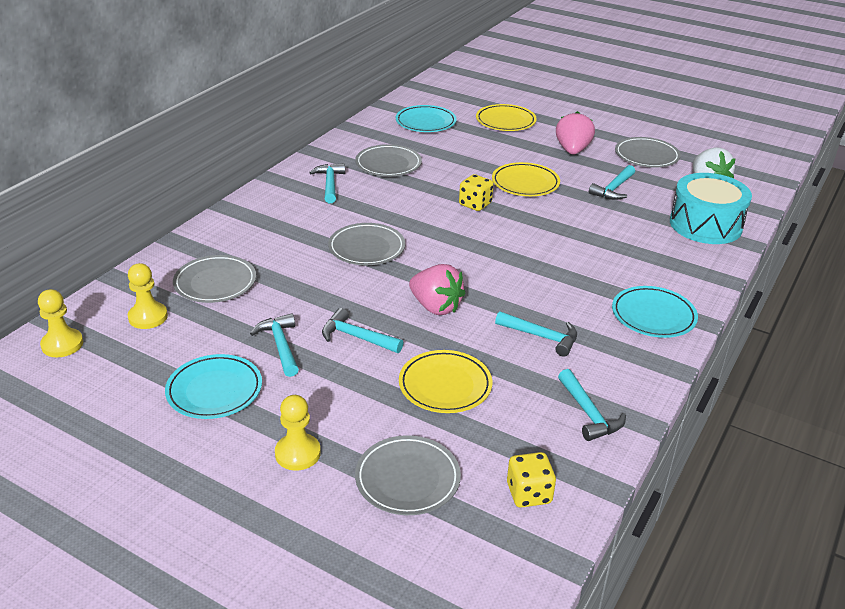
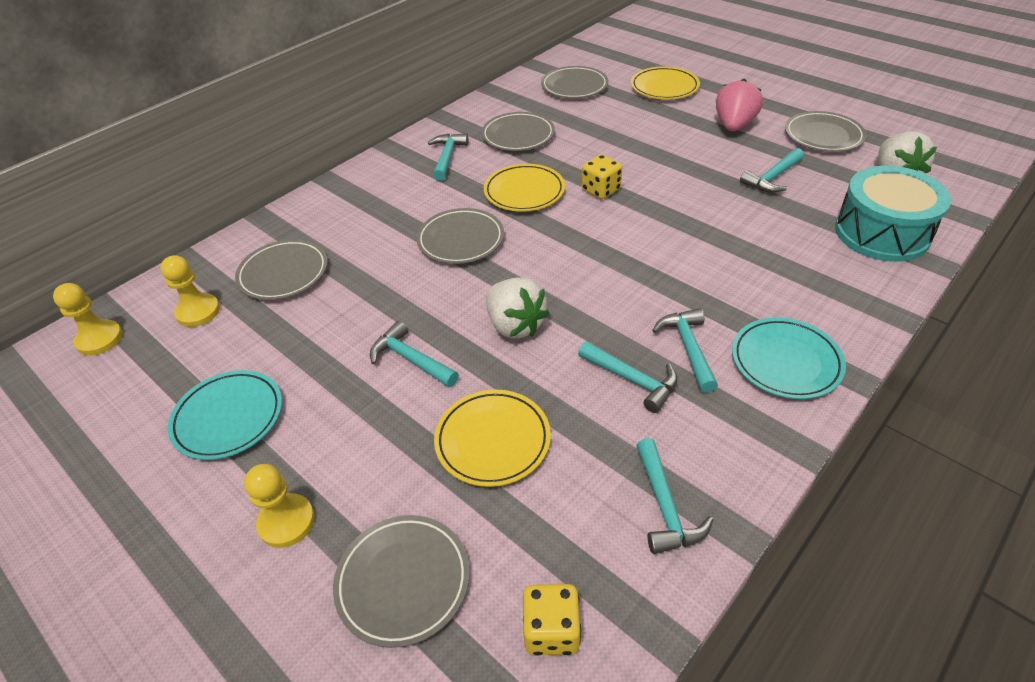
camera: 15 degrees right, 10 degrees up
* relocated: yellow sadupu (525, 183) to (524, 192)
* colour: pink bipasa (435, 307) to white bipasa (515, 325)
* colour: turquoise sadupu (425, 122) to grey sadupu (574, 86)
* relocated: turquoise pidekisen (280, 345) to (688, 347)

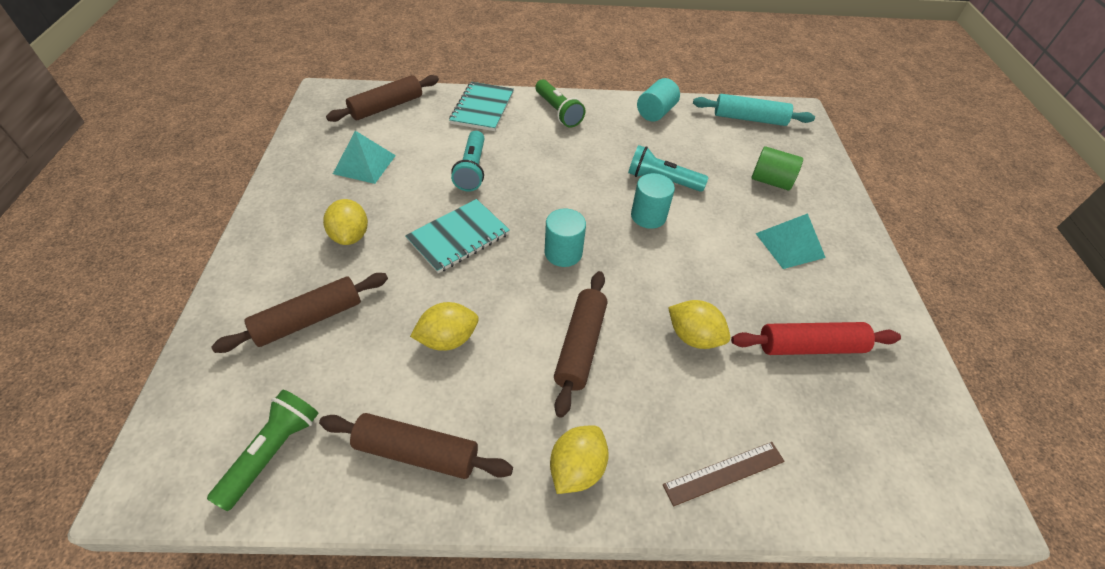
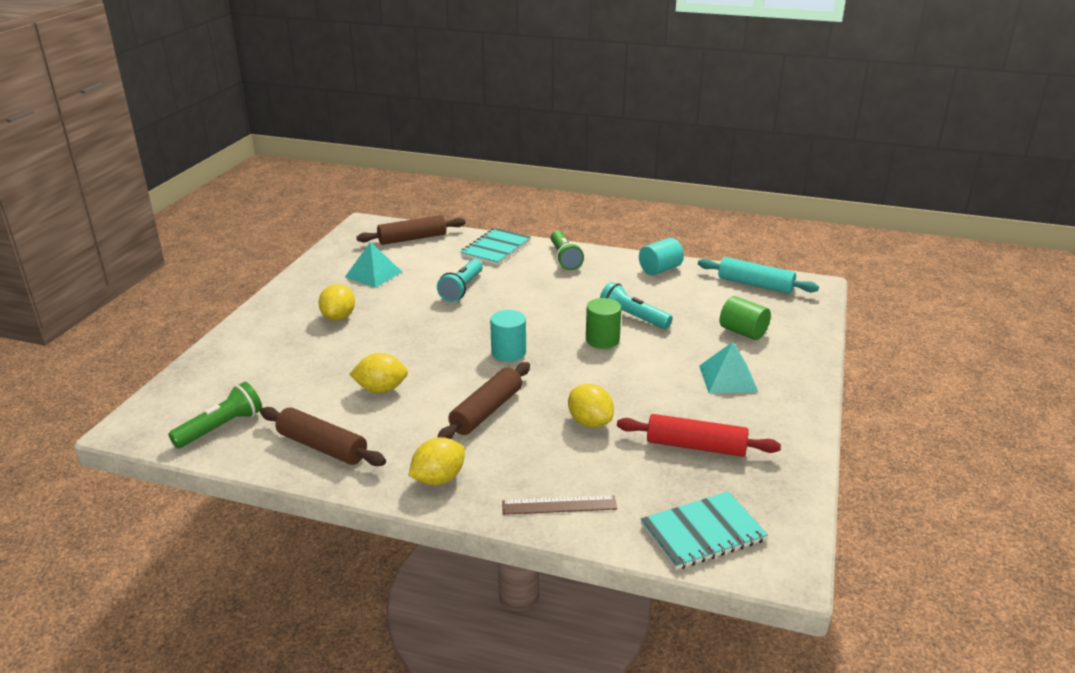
camera: 20 degrees right, 20 degrees down
* colour: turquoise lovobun (648, 216) to green lovobun (602, 340)
* relocated: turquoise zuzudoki (458, 237) to (702, 533)
* missing: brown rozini (309, 319)

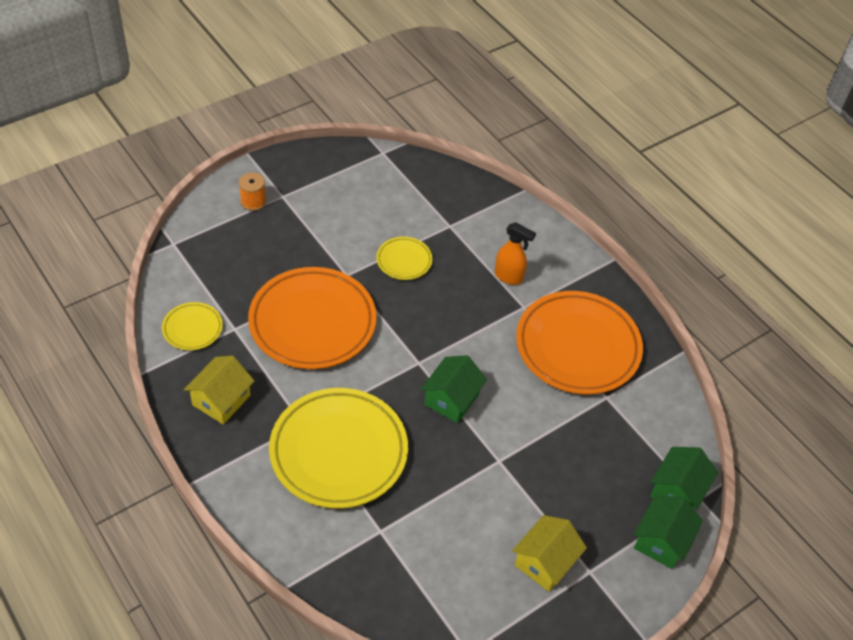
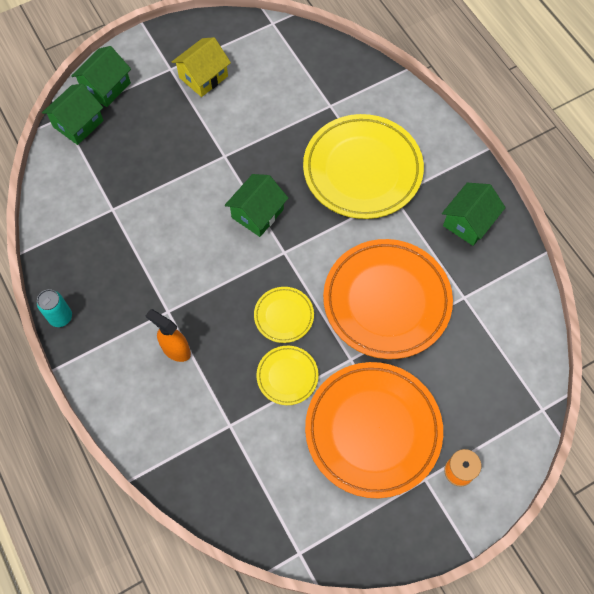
camera: 170 degrees left, 15 degrees up
* appeared: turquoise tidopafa (60, 317)
* relocated: yellow sadupu (192, 328) to (284, 316)
* relocated: orange sadupu (577, 347) to (373, 430)
* colour: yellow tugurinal (221, 400) to green tugurinal (468, 222)

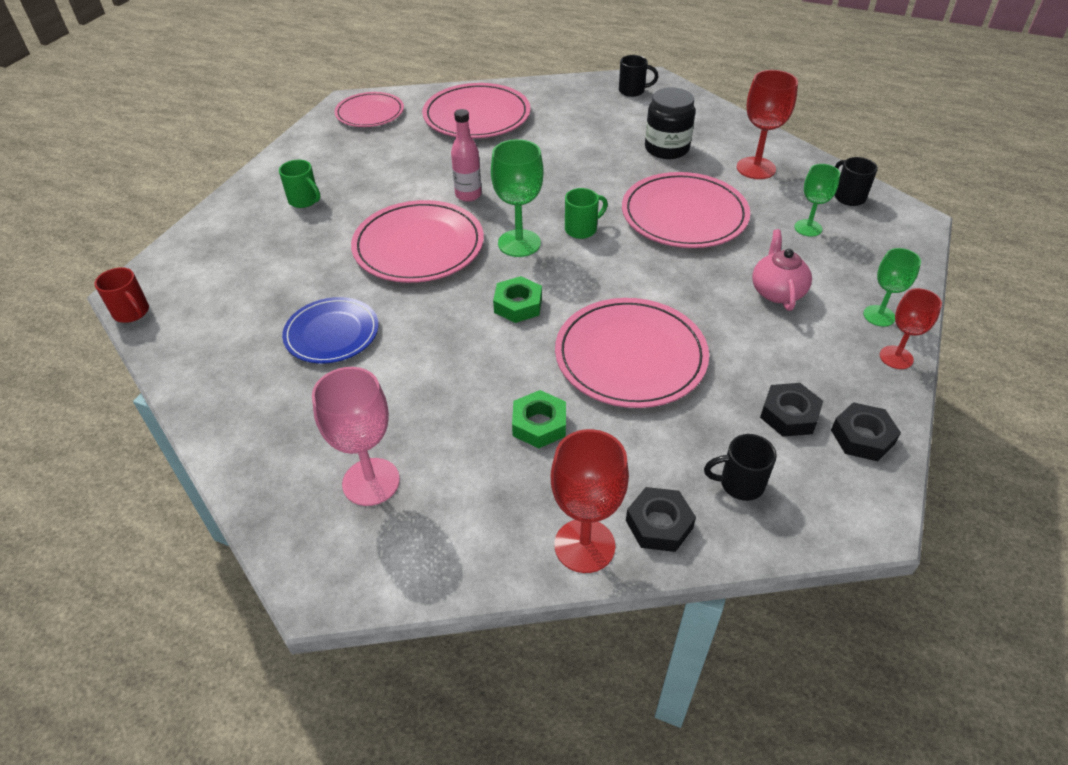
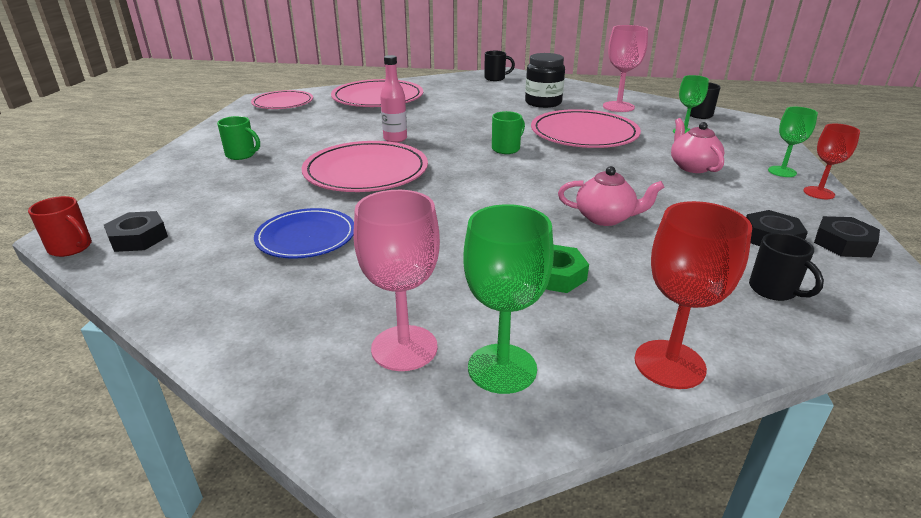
camera: 15 degrees left, 15 degrees down
* relocated: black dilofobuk (659, 524) to (138, 238)
* relocated: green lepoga (519, 243) to (502, 368)
* exchanged: pink sadupu (630, 356) to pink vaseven (605, 218)
* colour: red lepoga (756, 168) to pink lepoga (618, 107)
* spun: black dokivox (740, 484) = (774, 290) 105 degrees counterclockwise
* missing: green dilofobuk (518, 305)

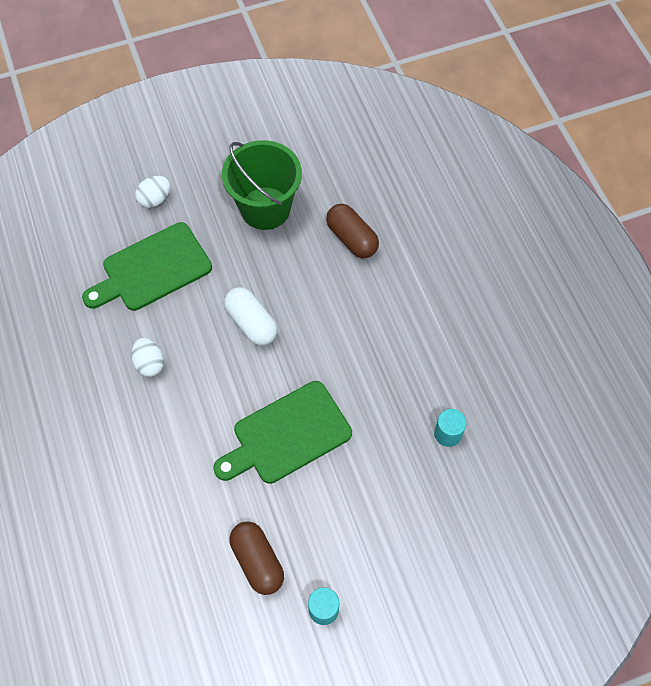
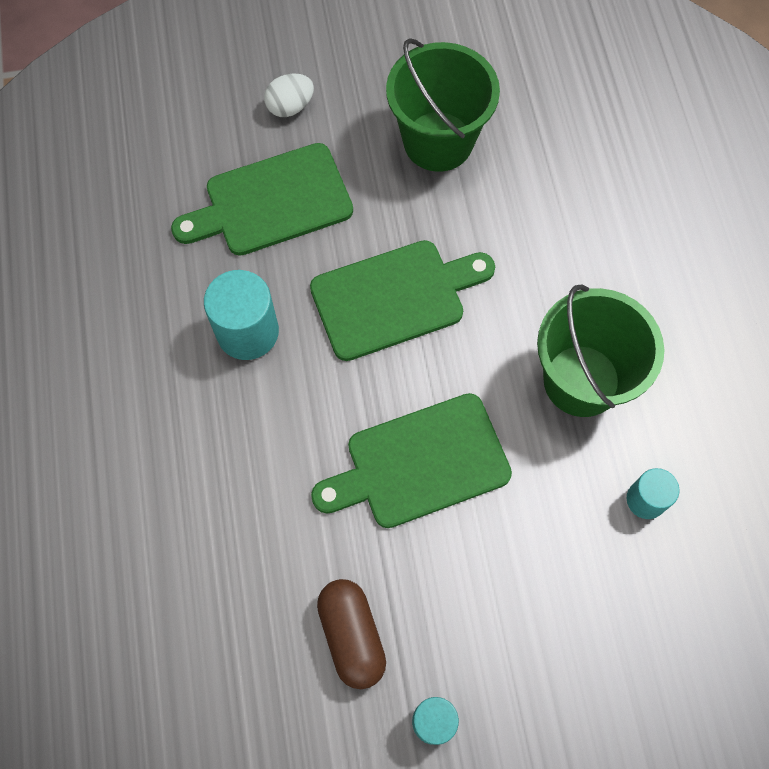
camera: 10 degrees right, 5 degrees up
* exchanged: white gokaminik (149, 363) to turquoise lovobun (247, 332)
* exchanged: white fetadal (251, 323) to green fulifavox (395, 298)
* appeared: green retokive (581, 380)
* missing: brown fetadal (352, 238)

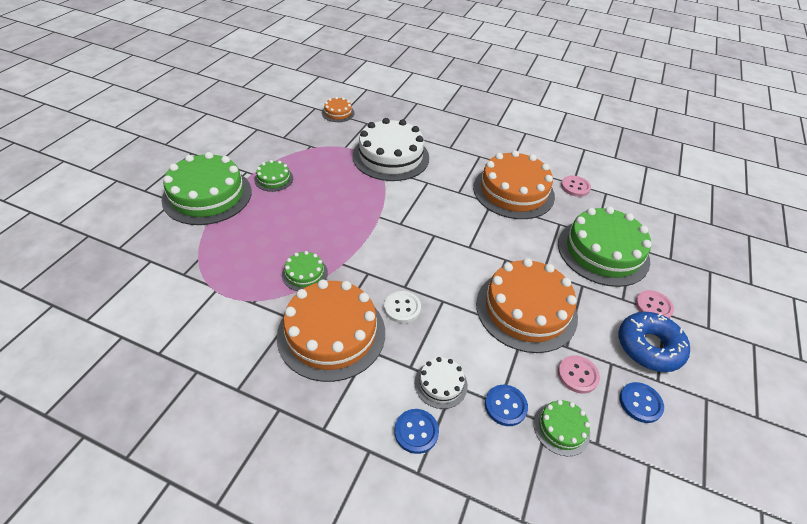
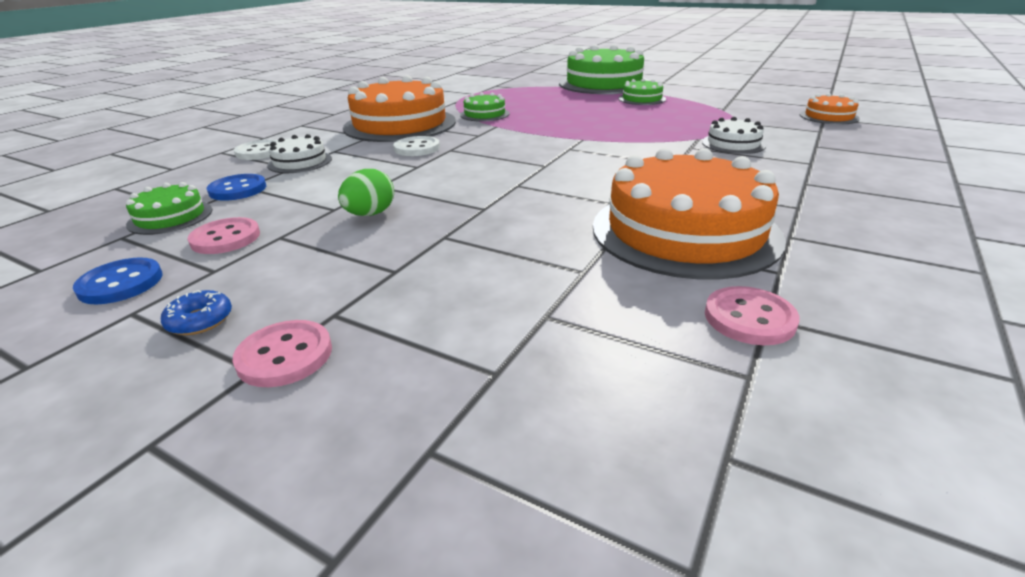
camera: 100 degrees right, 15 degrees down
* size: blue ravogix (649, 347) = (200, 320) x0.43
* colour: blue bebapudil (416, 431) to white bebapudil (259, 152)
* exchanged: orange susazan (526, 309) to green gokaminik (370, 214)
* size: white susazan (391, 156) = (733, 144) x0.46
* missing: green susazan (603, 252)

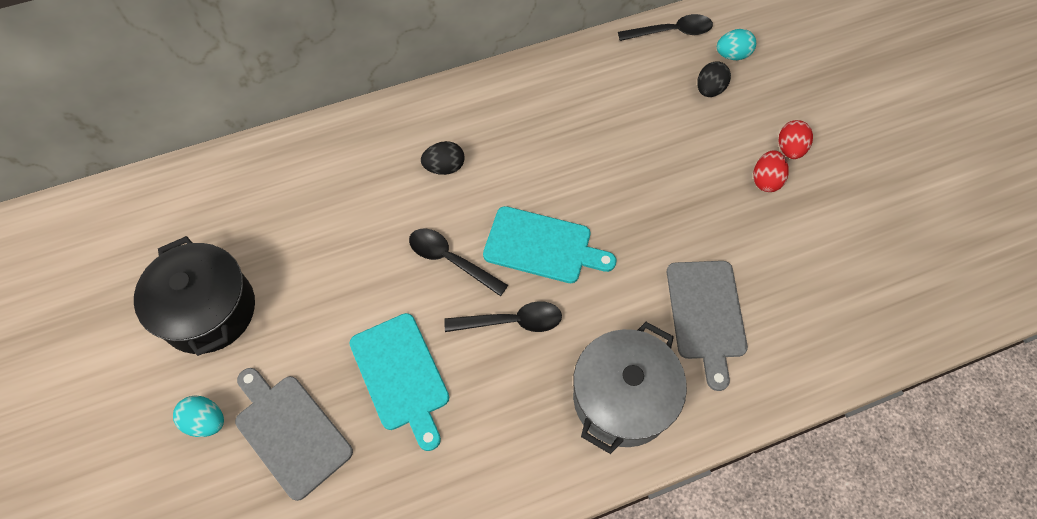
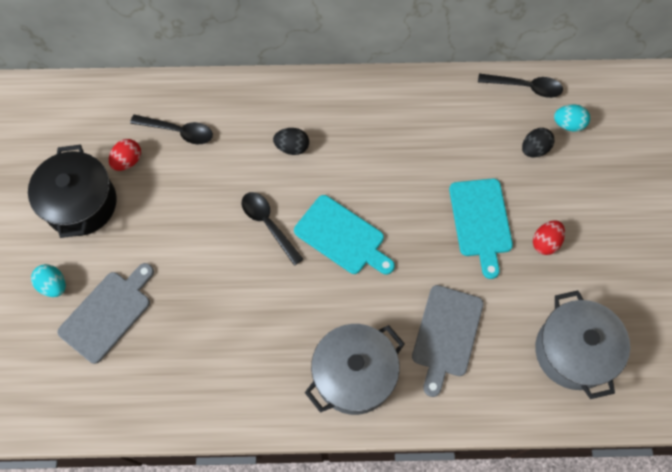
camera: 20 degrees right, 5 degrees up
* spun: grey fulifavox (290, 431) = (108, 313) 60 degrees clockwise
* relocated: red gokaminik (790, 149) to (128, 161)
* relocated: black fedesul (511, 321) to (178, 131)
* relocated: turquoise fulifavox (401, 376) to (480, 221)
* appeared: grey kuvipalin (573, 351)

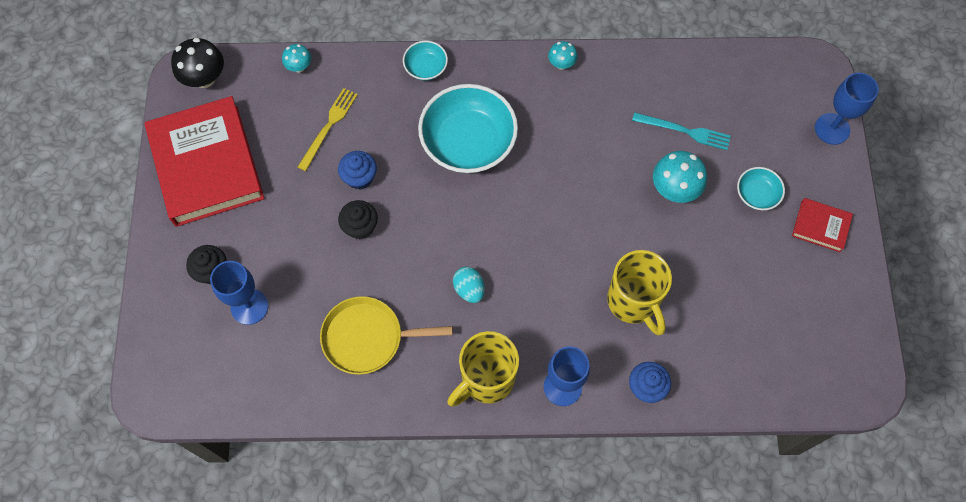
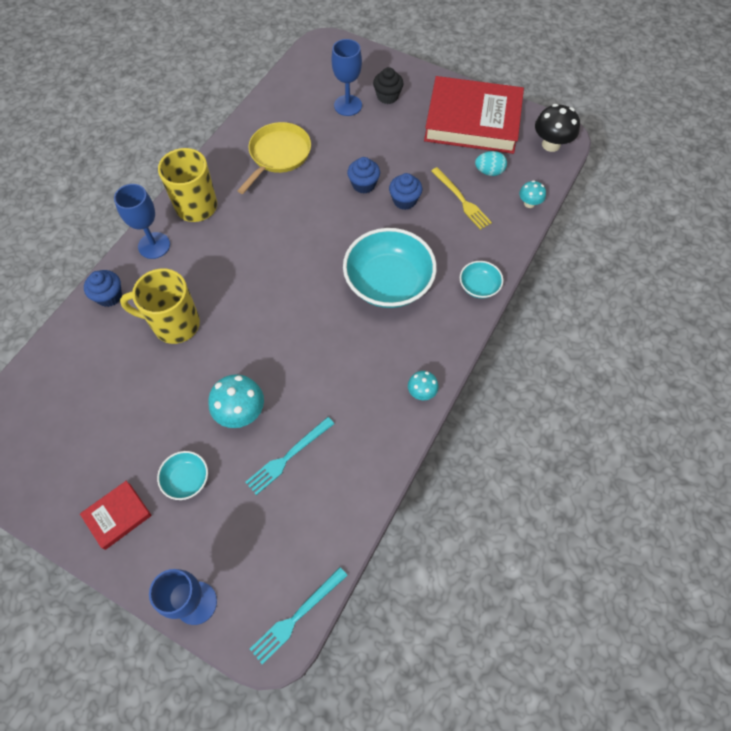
camera: 120 degrees right, 5 degrees down
* appeared: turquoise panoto (296, 617)
* colour: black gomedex (360, 227) to blue gomedex (363, 184)
* relocated: turquoise gokaminik (469, 289) to (489, 172)

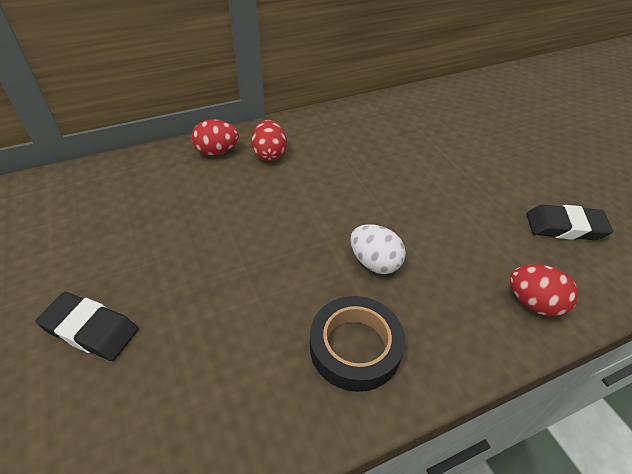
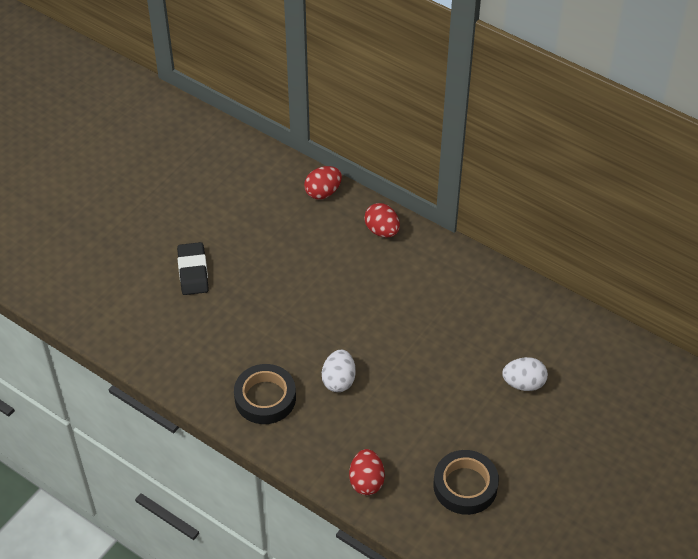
camera: 60 degrees right, 5 degrees up
* relocated: red gokaminik (270, 154) to (323, 192)
* exchanged: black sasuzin (565, 227) to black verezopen (465, 486)
* appeared: white gokaminik (523, 383)

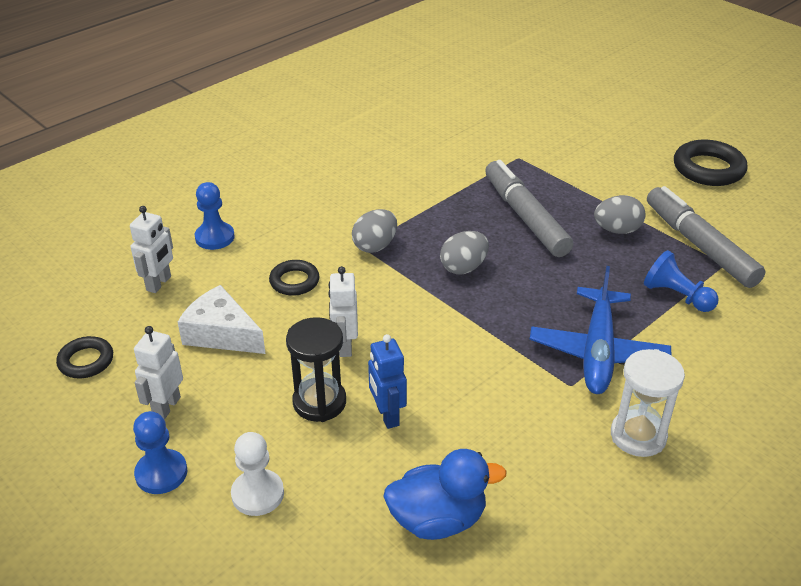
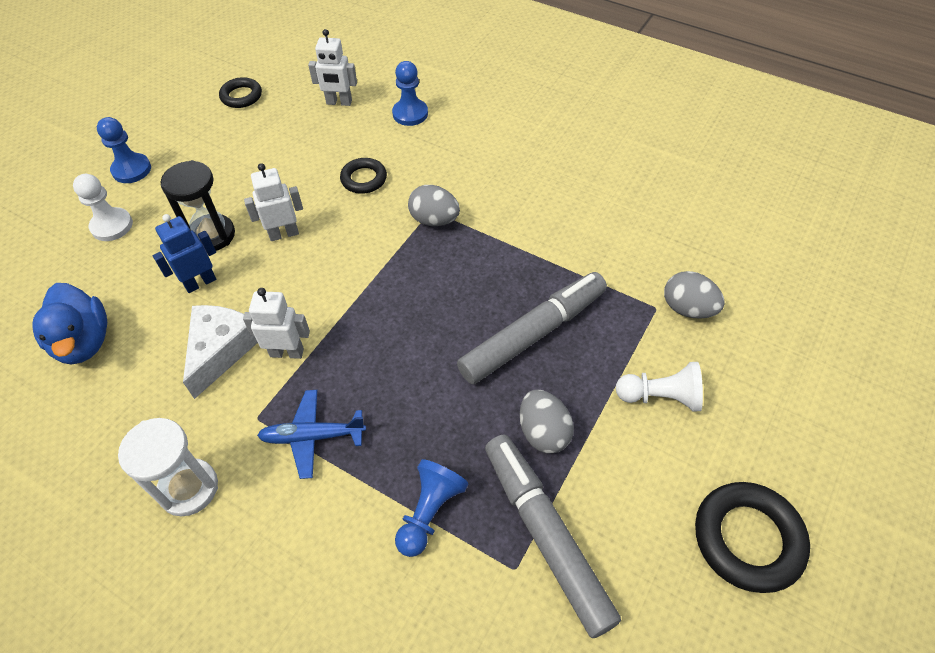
camera: 75 degrees right, 15 degrees up
* relocated: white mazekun (221, 334) to (221, 350)
* relocated: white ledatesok (166, 407) to (287, 352)
* size: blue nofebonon (598, 351) = (313, 436) x0.63
* spun: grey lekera (699, 245) = (546, 535) 75 degrees counterclockwise
* appeared: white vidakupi (660, 396)
* relocated: grey gokaminik (463, 267) to (687, 309)

